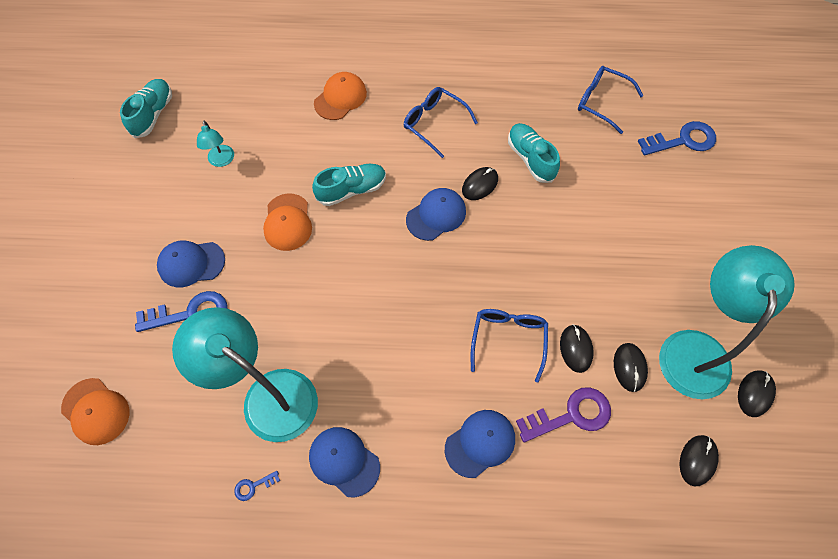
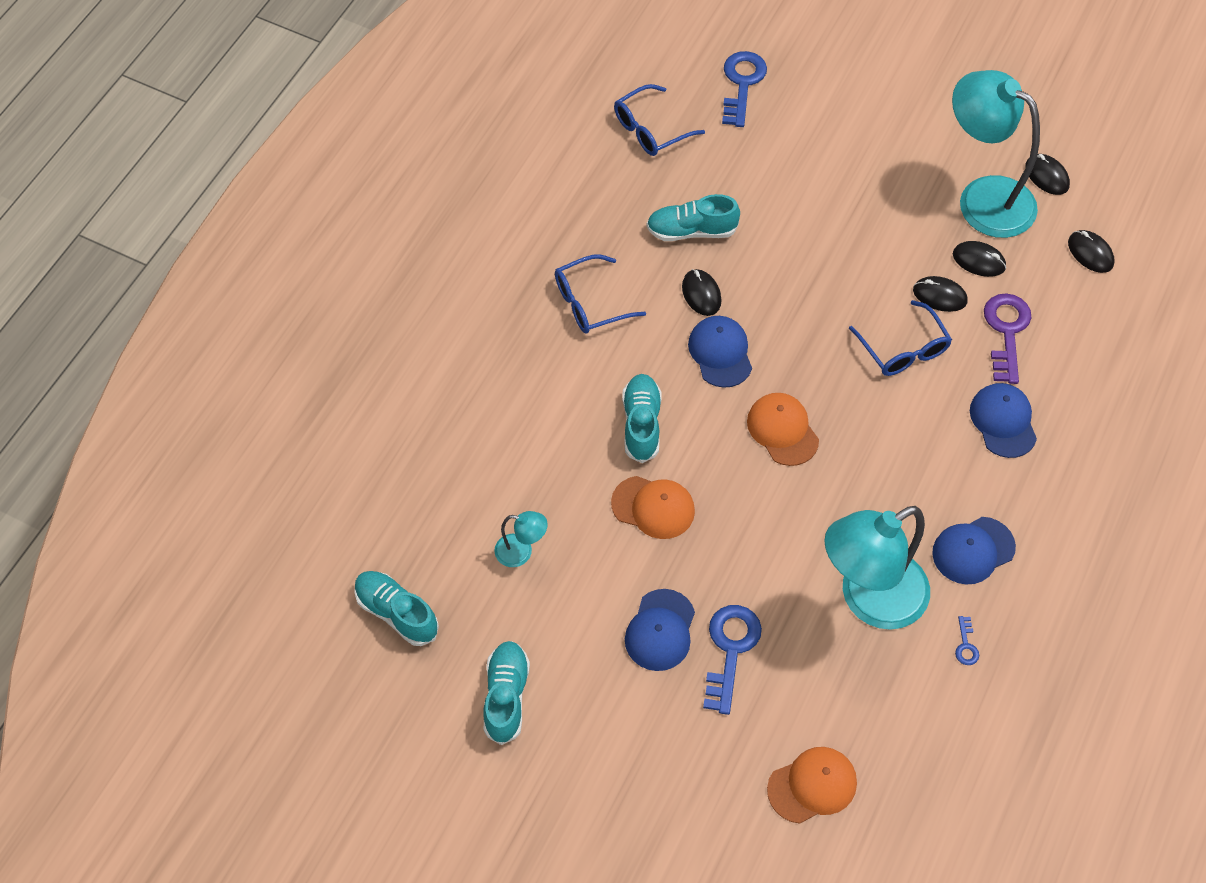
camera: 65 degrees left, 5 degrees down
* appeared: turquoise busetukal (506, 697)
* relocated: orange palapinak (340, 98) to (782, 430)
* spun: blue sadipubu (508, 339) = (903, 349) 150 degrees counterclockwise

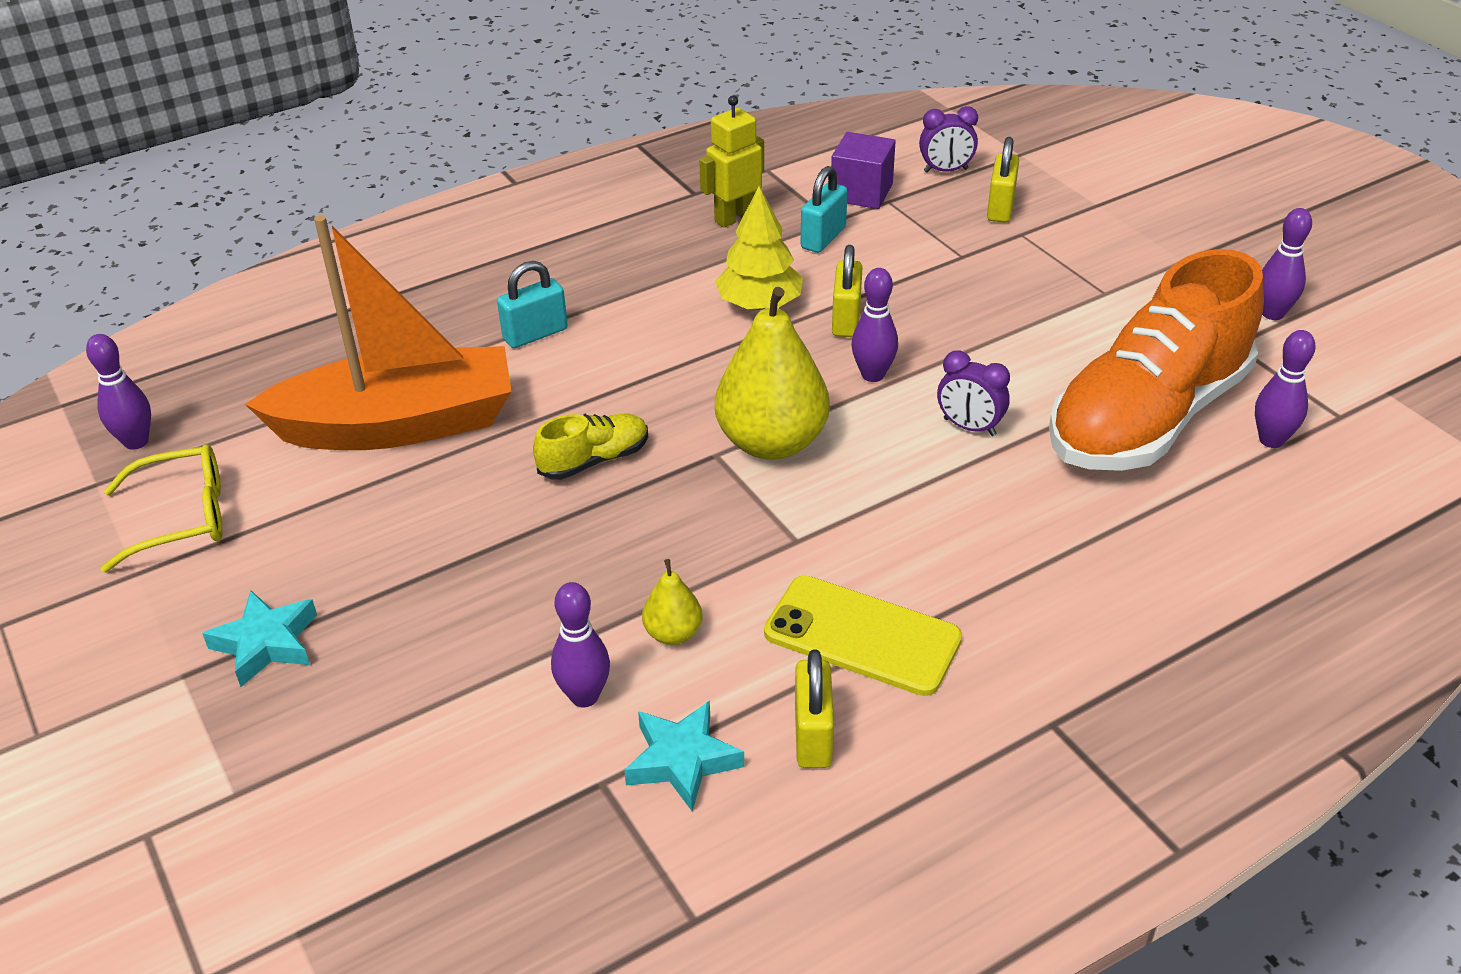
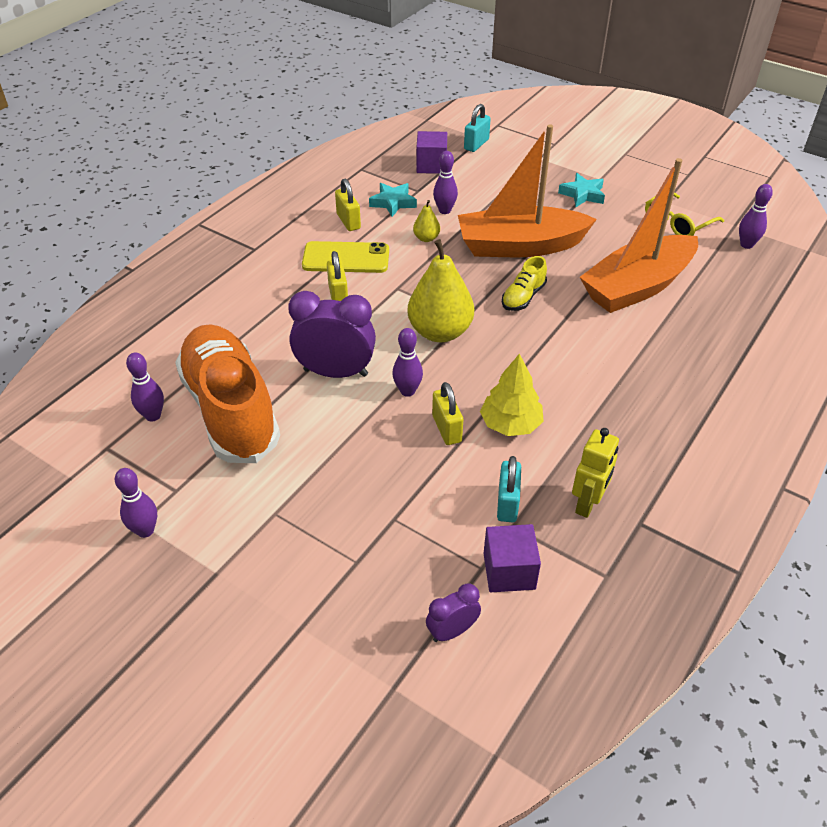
camera: 155 degrees right, 5 degrees up
* spun: orange busetukal (1147, 418) = (230, 410) 45 degrees counterclockwise
* size: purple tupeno (969, 427) = (335, 372) x1.89
* relocated: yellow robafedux (1000, 208) to (338, 296)
* appeared: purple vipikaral (431, 165)
* appeared: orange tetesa (520, 246)
* relocated: turquoise robafedux (535, 334) to (476, 144)

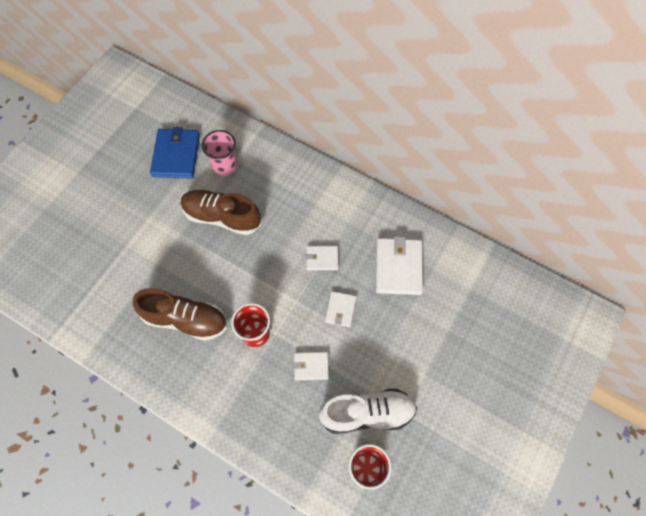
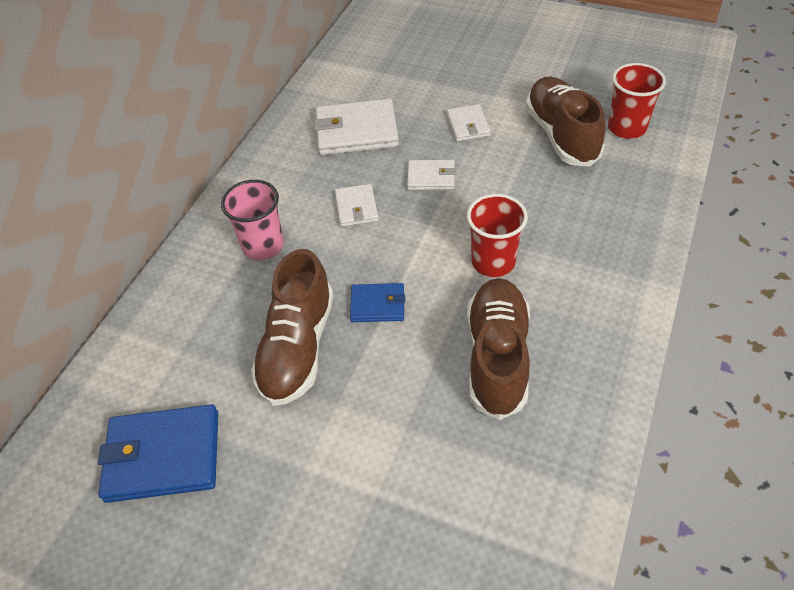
camera: 95 degrees left, 15 degrees down
* relocated: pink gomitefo (225, 166) to (263, 246)
* appeared: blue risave (378, 305)
* relocated: white risave (311, 366) to (468, 125)
* colour: white busetukal (367, 413) to brown busetukal (561, 135)

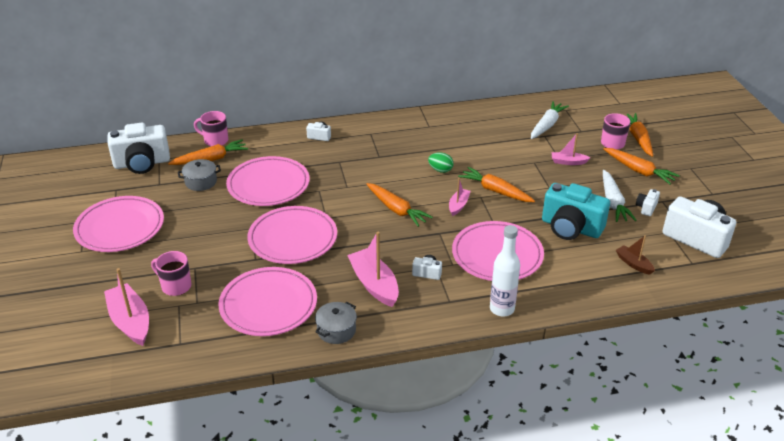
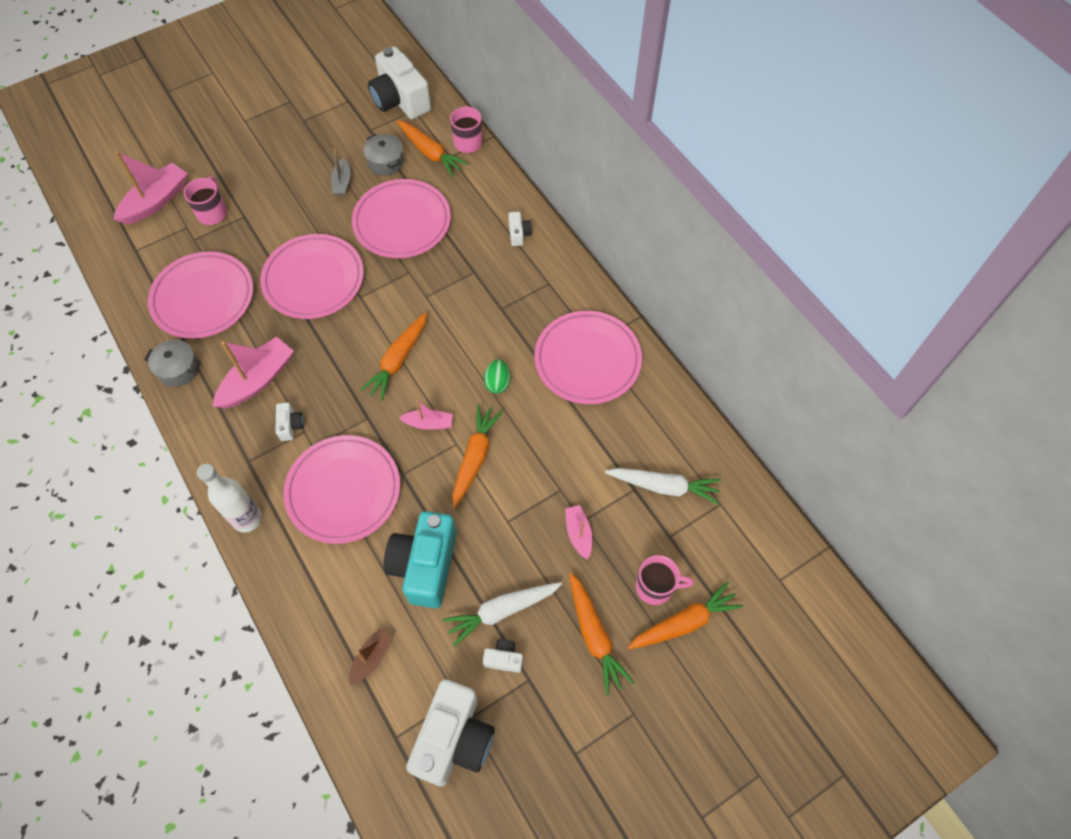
camera: 70 degrees right, 25 degrees up
* appeared: grey tetesa (342, 183)
* relocated: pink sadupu (120, 227) to (587, 360)
* spun: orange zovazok (638, 171) = (594, 635) 45 degrees counterclockwise

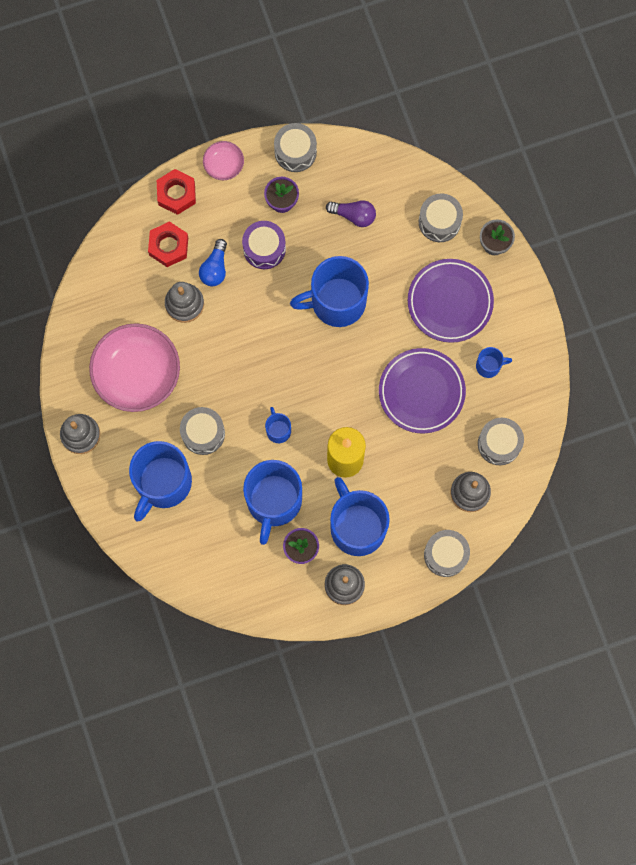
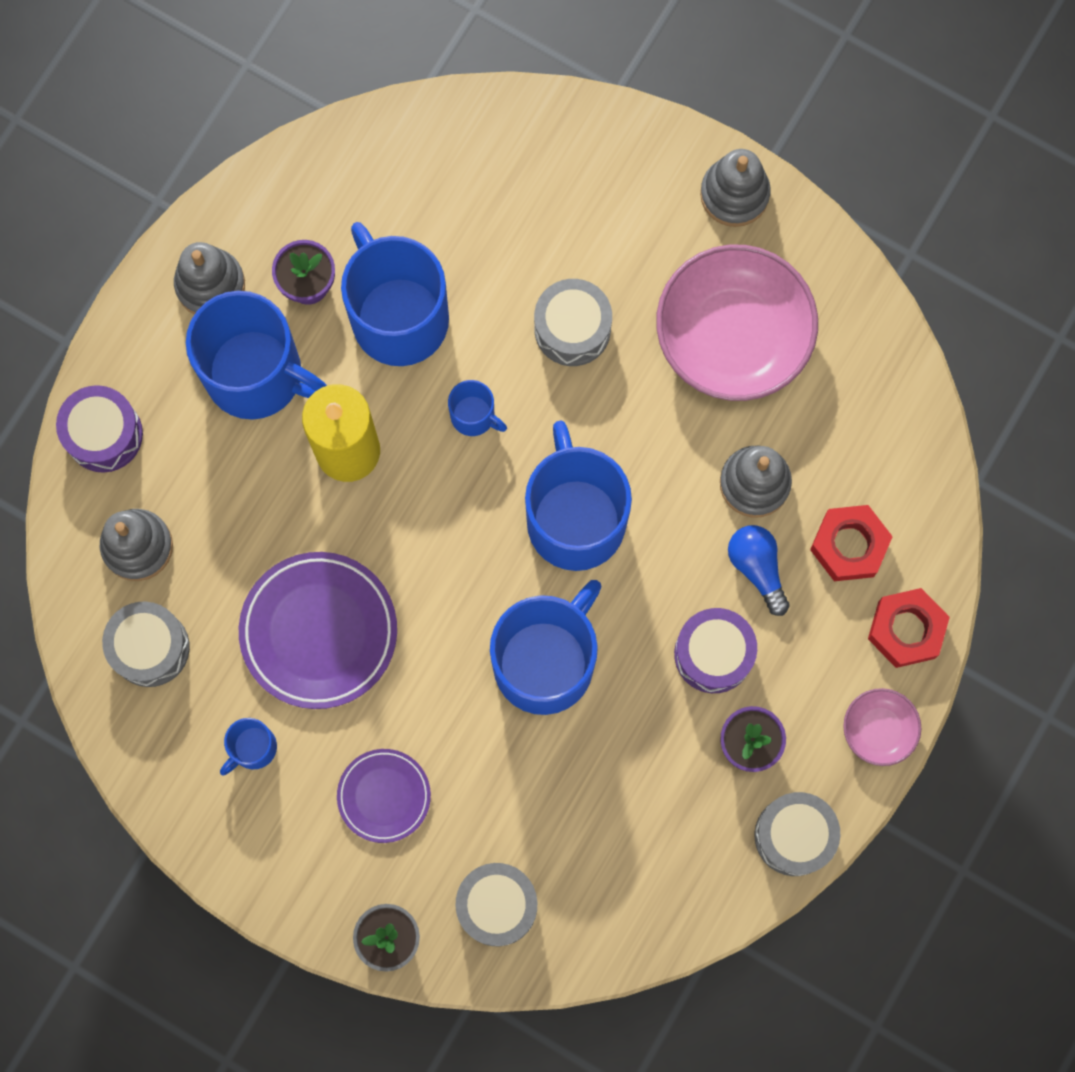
camera: 140 degrees right, 0 degrees up
* colour: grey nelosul (445, 555) to purple nelosul (104, 434)
* size: purple sadupu (450, 302) = (384, 796) x0.59
* relocated: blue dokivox (163, 483) to (575, 519)
* missing: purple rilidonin (354, 215)

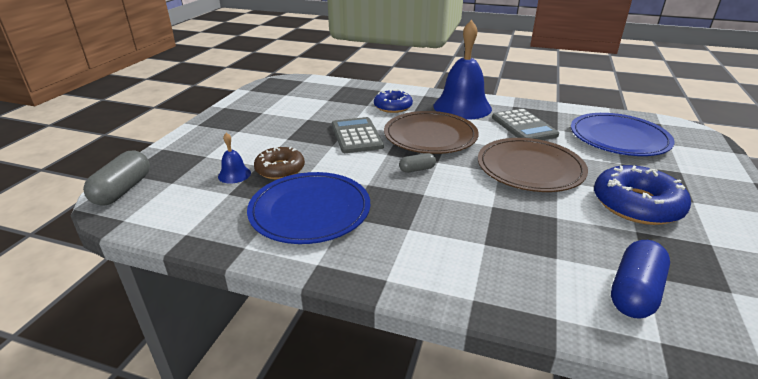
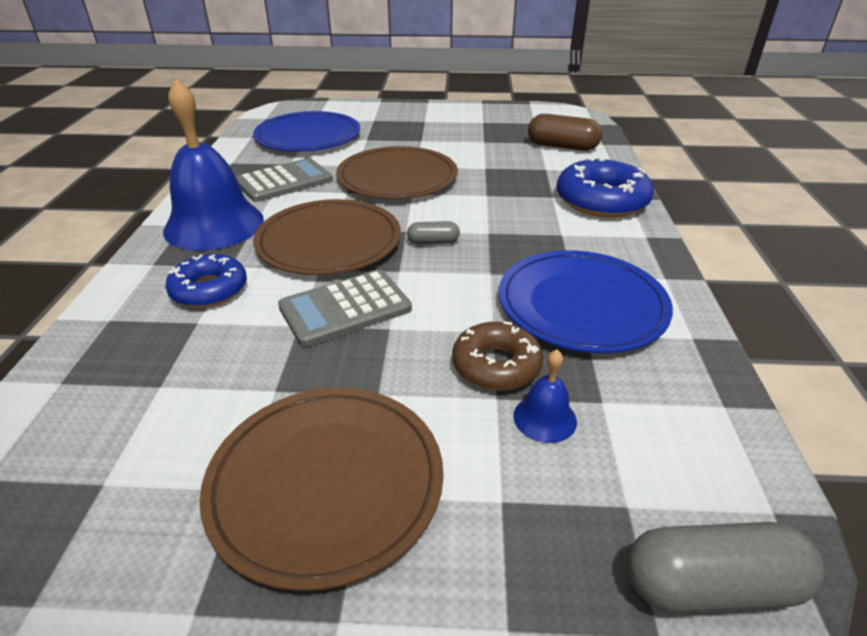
camera: 105 degrees left, 5 degrees up
* appeared: brown sadupu (326, 483)
* spun: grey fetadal (417, 169) = (433, 242) 60 degrees counterclockwise
* colour: blue fetadal (634, 292) to brown fetadal (562, 147)
* relocated: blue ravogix (636, 204) to (601, 200)

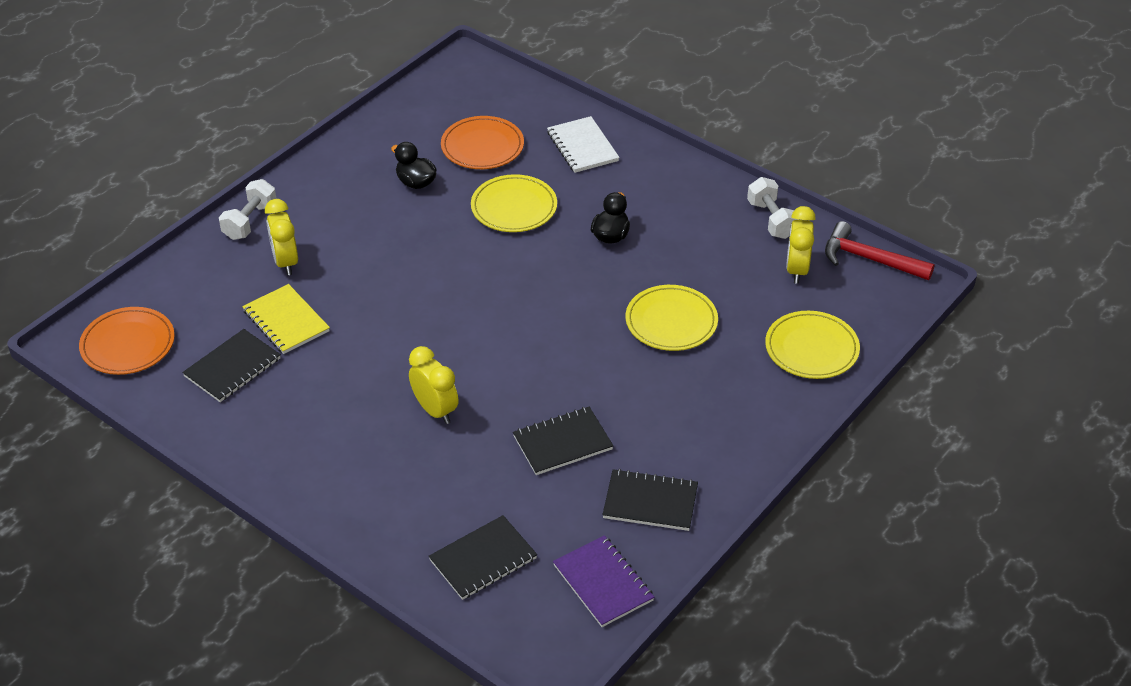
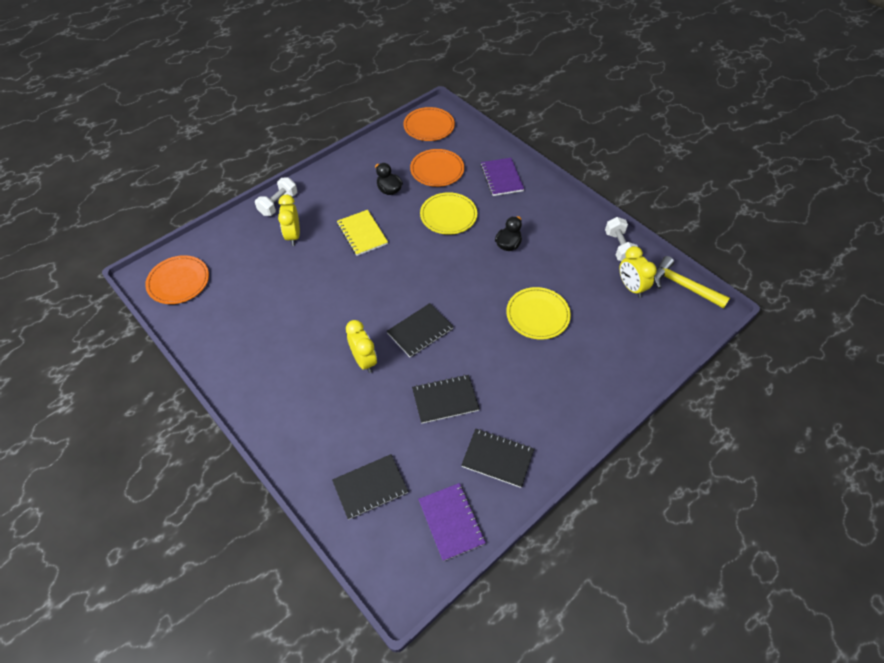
camera: 10 degrees right, 10 degrees up
* relocated: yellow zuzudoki (286, 321) to (362, 234)
* relocated: black zuzudoki (232, 367) to (420, 331)
* appeared: orange sadupu (429, 126)
* colour: white zuzudoki (582, 146) to purple zuzudoki (501, 178)
* spun: yellow tupeno (796, 270) = (631, 287) 45 degrees counterclockwise
* colour: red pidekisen (869, 259) to yellow pidekisen (683, 286)
* missing: yellow sadupu (811, 348)

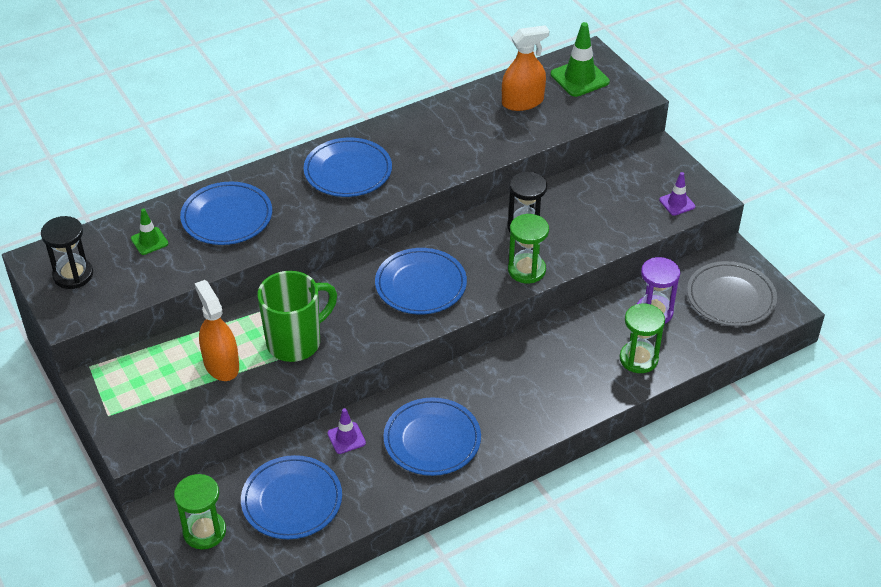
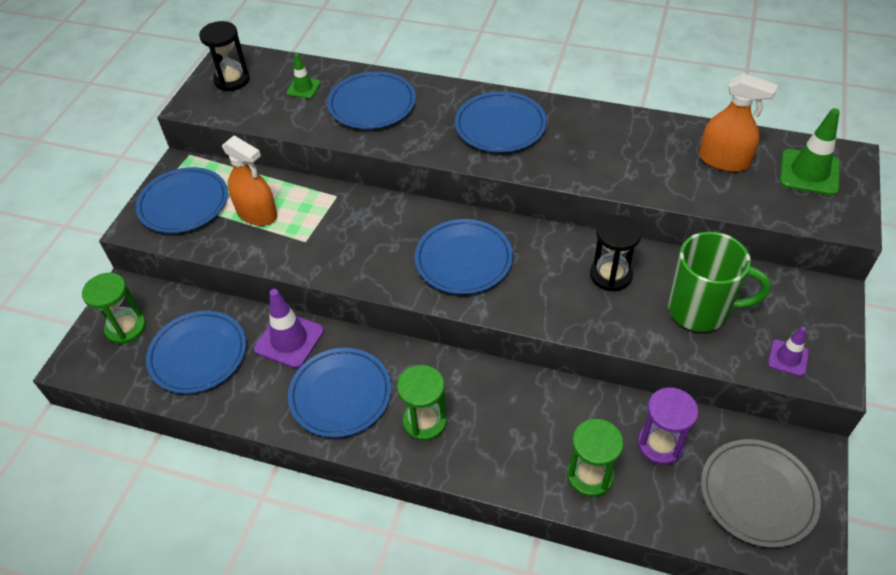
camera: 50 degrees right, 5 degrees up
* appeared: blue sadupu (184, 203)
* spun: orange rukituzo (221, 364) = (257, 213) 105 degrees clockwise
* size: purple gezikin (346, 438) = (289, 340) x1.72
* relocated: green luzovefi (526, 270) to (425, 421)
* relocated: green dokivox (296, 342) to (700, 310)

